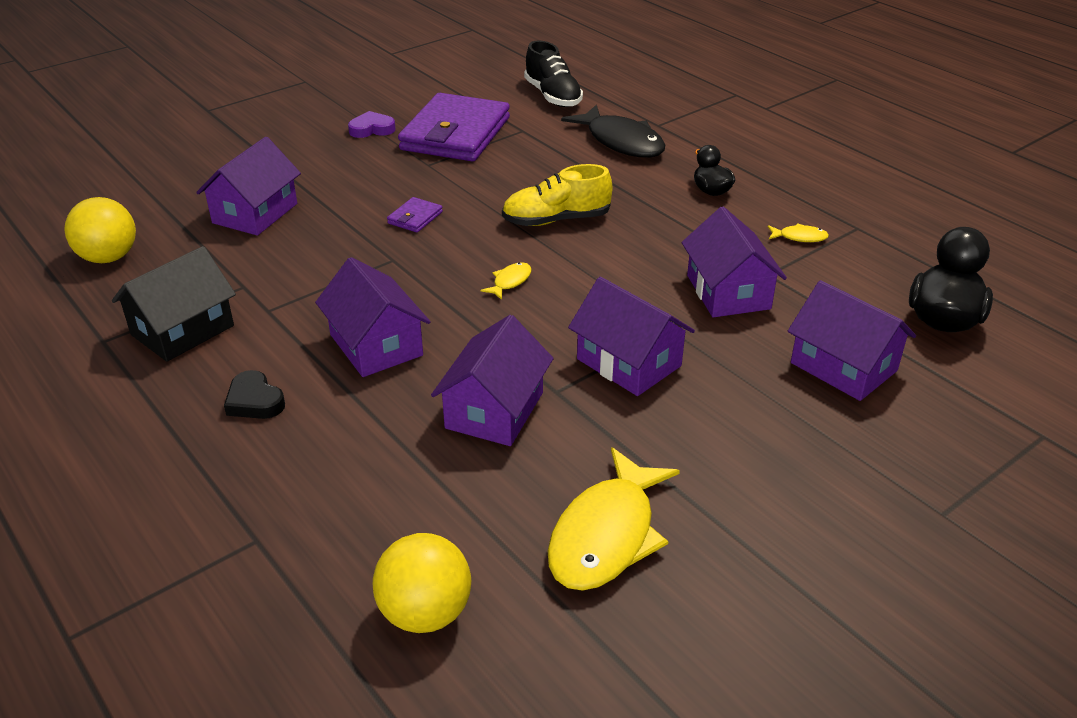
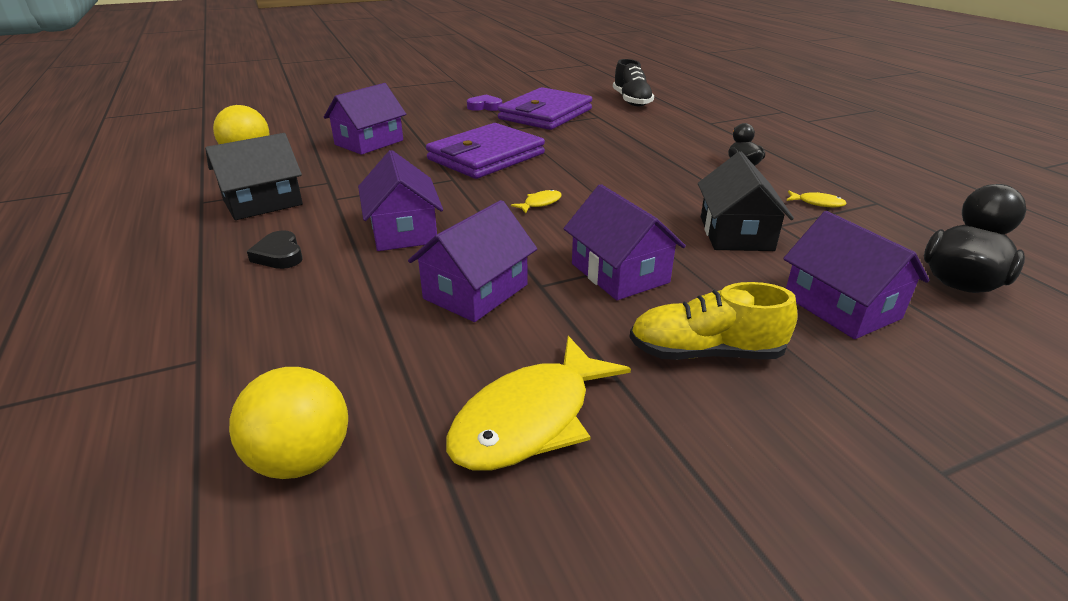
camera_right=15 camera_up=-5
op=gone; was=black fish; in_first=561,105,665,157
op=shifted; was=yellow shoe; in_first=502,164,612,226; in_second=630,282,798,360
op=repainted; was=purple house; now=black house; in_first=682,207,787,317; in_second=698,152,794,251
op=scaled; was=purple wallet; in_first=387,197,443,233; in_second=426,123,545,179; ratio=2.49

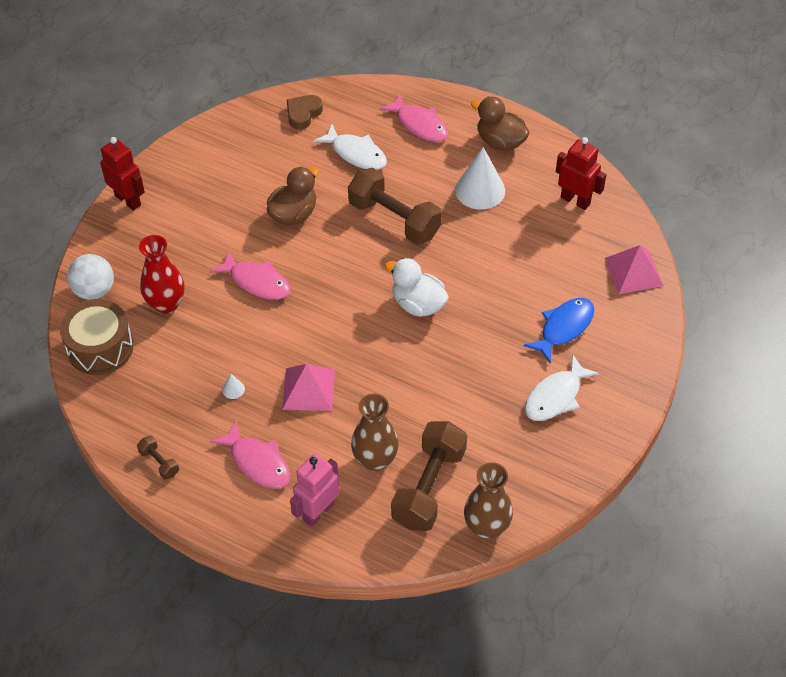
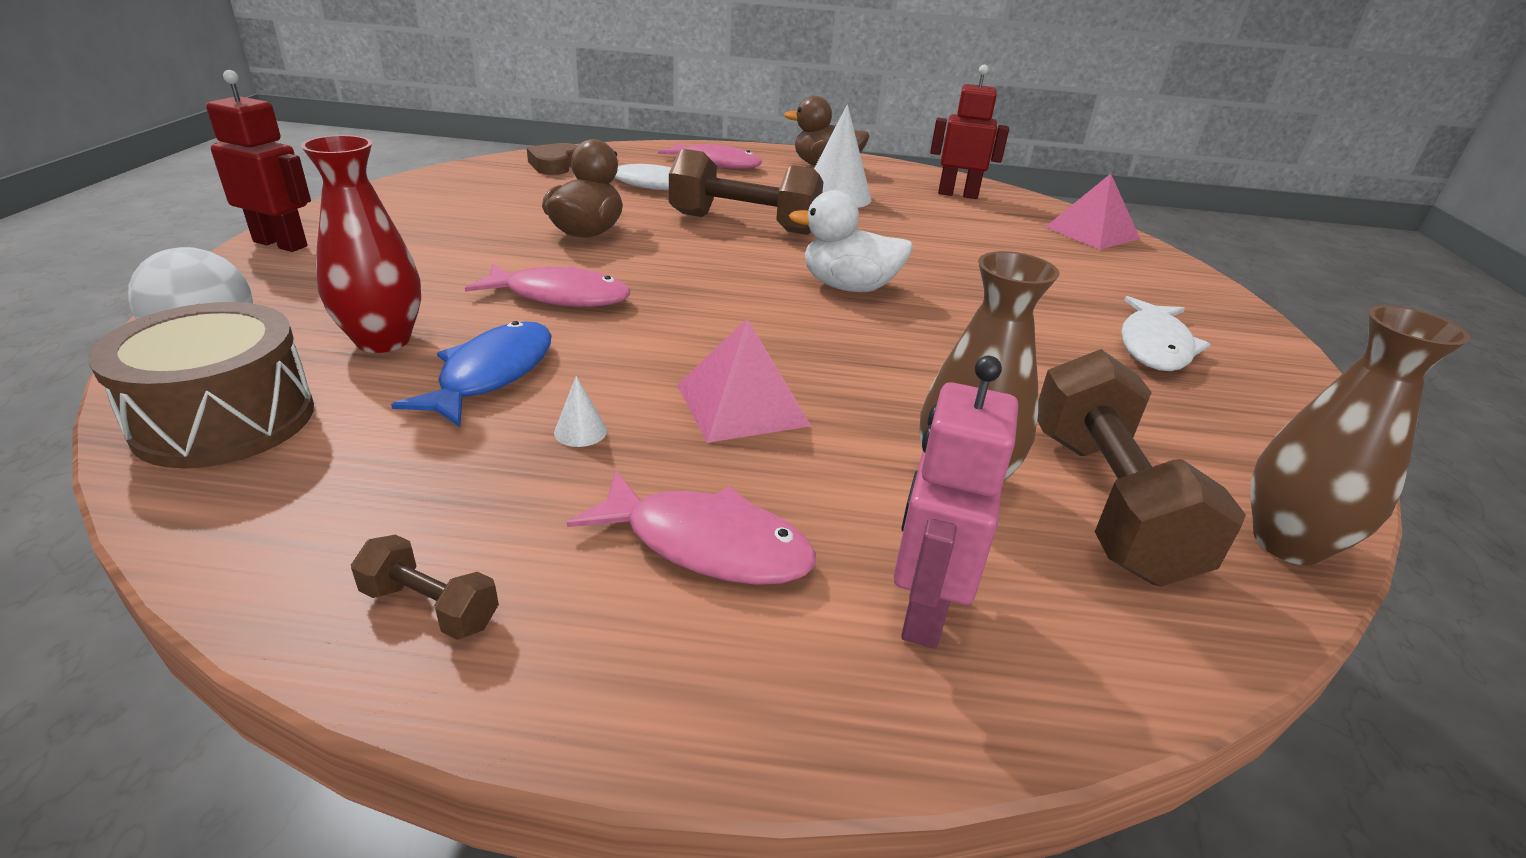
camera_right=-25 camera_up=-20
op=shifted; was=blue fish; in_first=524,298,594,364; in_second=391,321,552,427

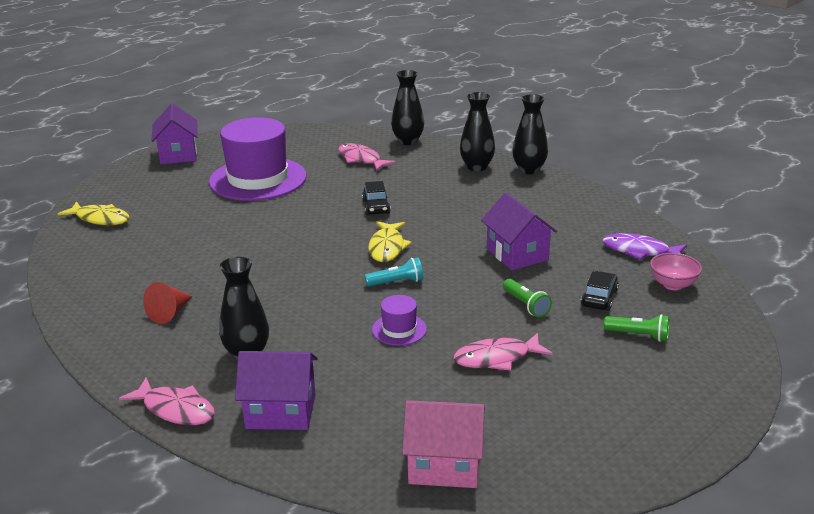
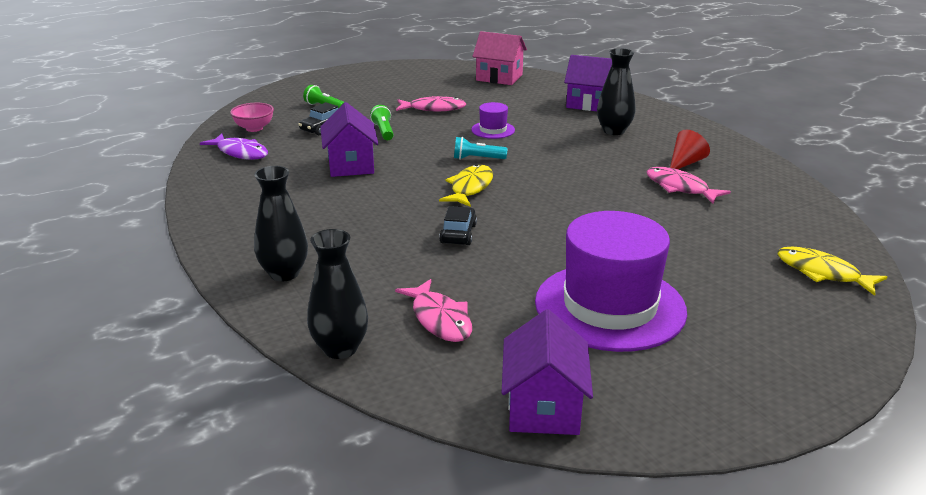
camera_right=-165 camera_up=0
op=gone; was=black vase; in_first=512,94,548,174
op=shifted; was=pink fish; in_first=119,378,215,425; in_second=646,167,731,204
op=shifted; was=purple house; in_first=152,104,198,165; in_second=502,309,593,435

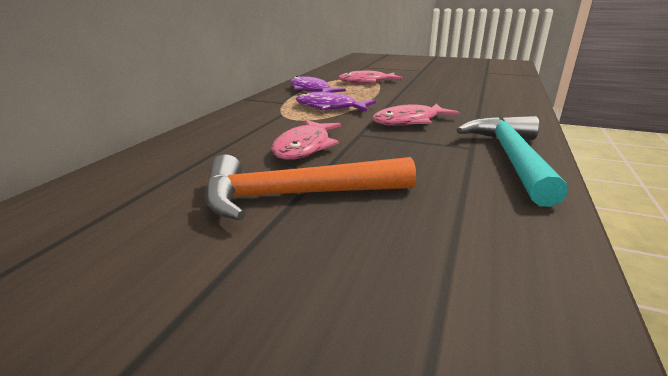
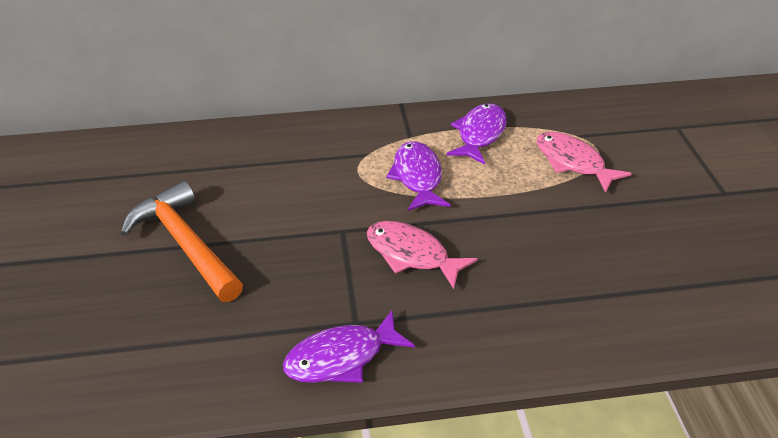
camera_right=60 camera_up=15
op=gone; was=pink fish; in_first=271,120,341,160
op=swapped; was=turquoise hammer; now=purple fish; in_first=457,116,568,207; in_second=283,310,415,383

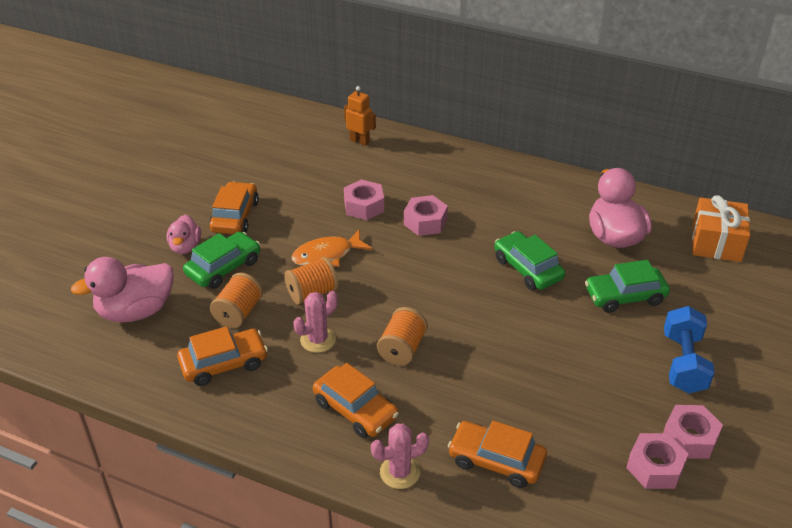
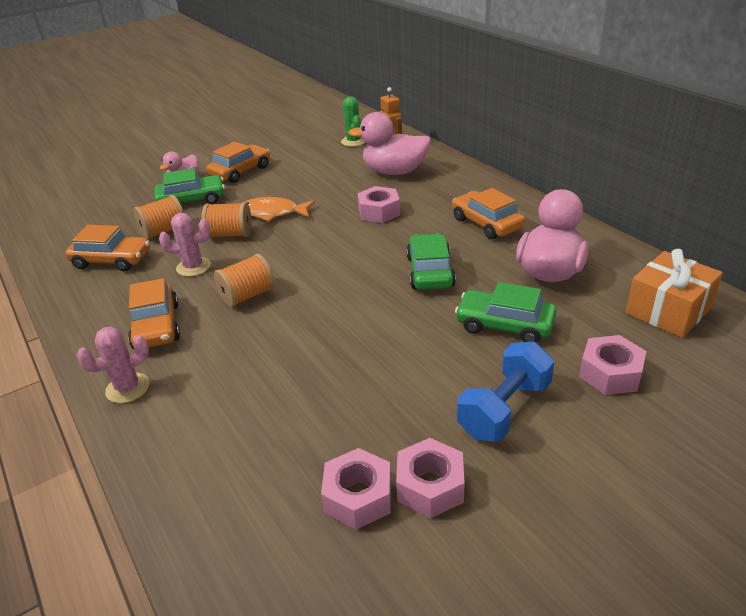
camera_right=35 camera_up=-5
op=new; now=green cactus; in_second=341,96,366,147
op=shifted; was=pink duck; in_first=71,257,174,323; in_second=348,112,431,175
op=shifted; was=pink nut; in_first=344,179,384,220; in_second=579,335,646,395
op=shifted; was=orange car; in_first=448,420,547,488; in_second=452,188,525,239
op=rotated; was=pink cactus; in_first=371,423,429,489; in_second=77,327,149,403; clockwise=-45

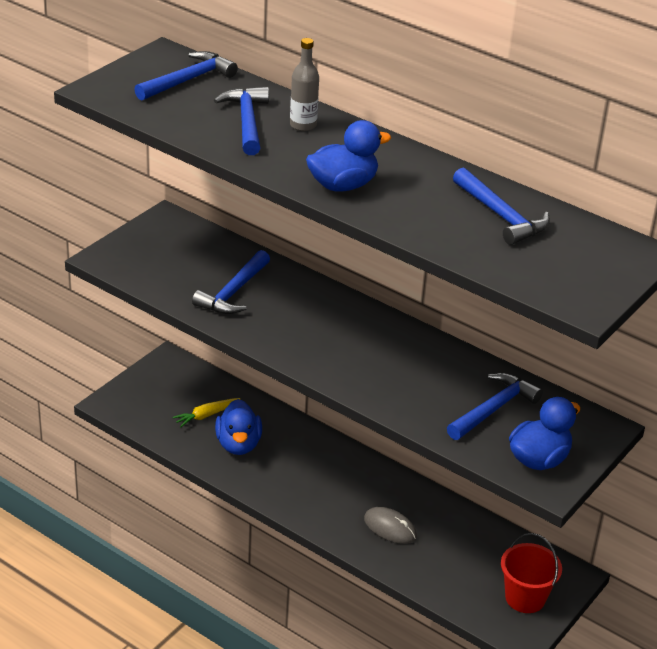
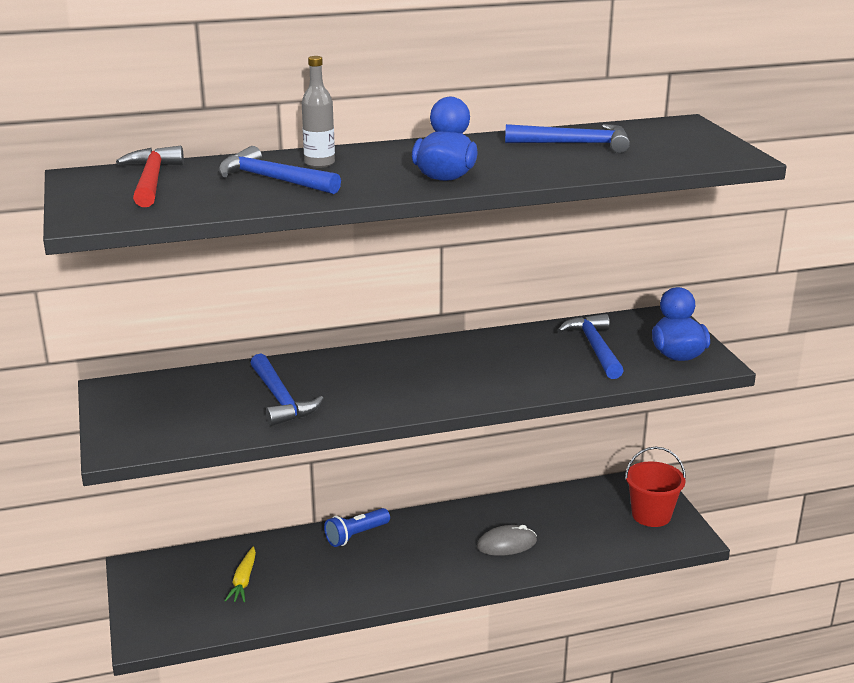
camera_right=-50 camera_up=-10
op=gone; was=blue duck; in_first=215,399,262,455
op=new; now=blue flashlight; in_second=324,508,390,547
op=repainted; was=blue hammer; now=red hammer; in_first=134,51,238,101; in_second=116,146,184,207

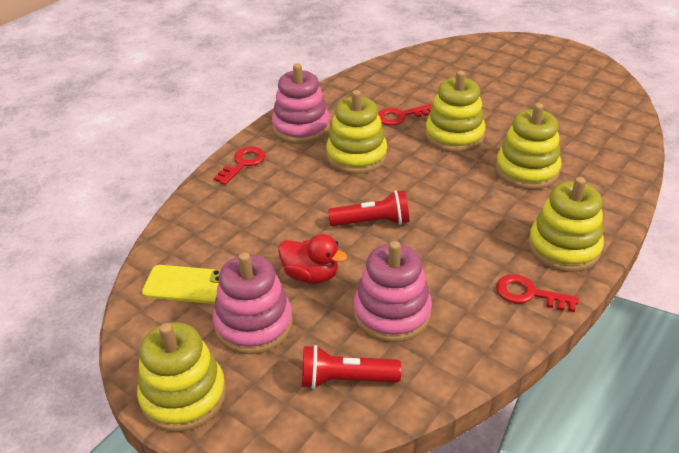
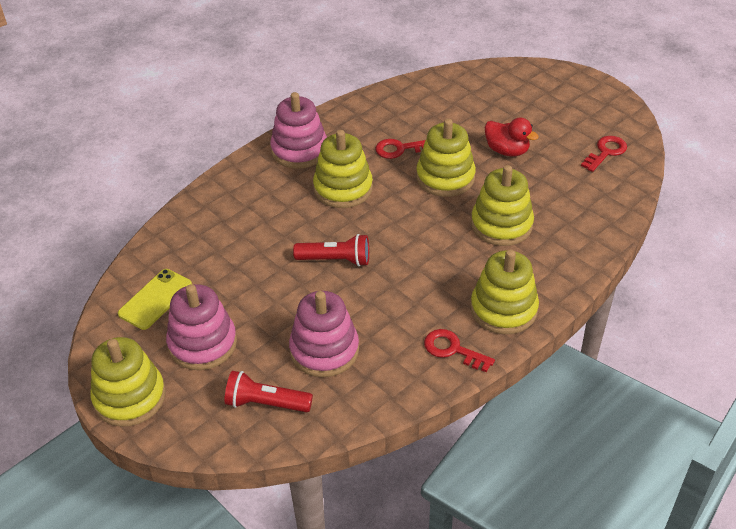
camera_right=10 camera_up=5
op=shifted; was=red key; in_first=214,146,266,185; in_second=581,136,627,172
op=shifted; was=red duck; in_first=278,234,347,284; in_second=485,118,539,157
op=rotated; was=yellow phone; in_first=142,265,221,304; in_second=118,269,192,330; clockwise=-75

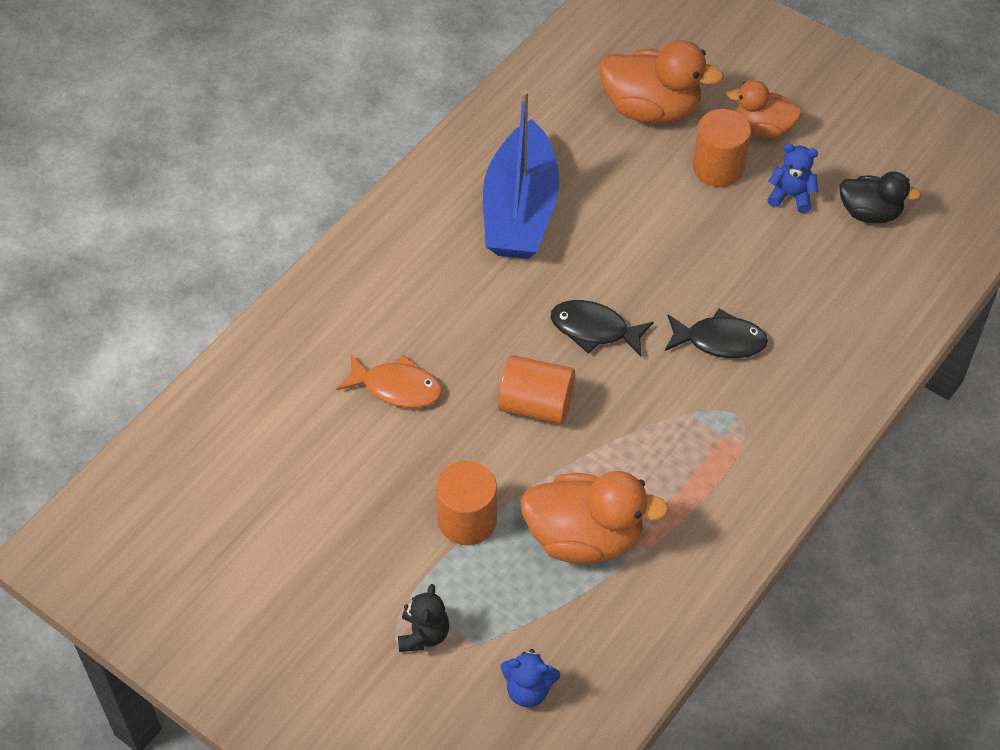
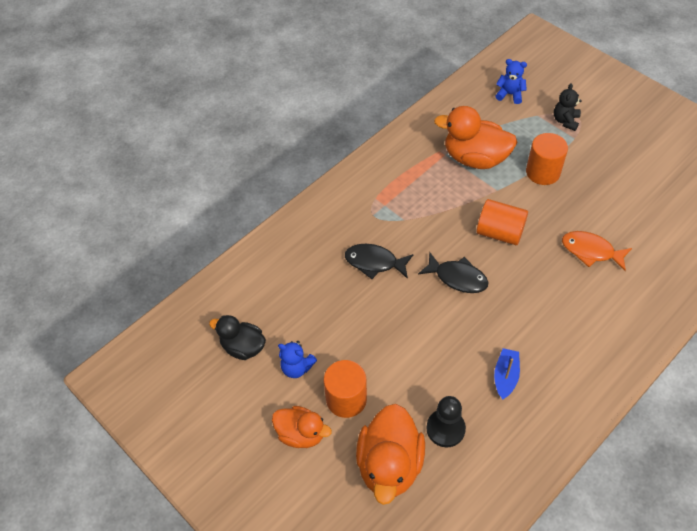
camera_right=-170 camera_up=0
op=new; now=black pawn; in_second=426,396,466,447
op=rotated; was=orange duck; in_first=599,40,724,124; in_second=356,404,425,505; clockwise=-105
op=scaled; was=blue boat; in_first=483,89,559,259; in_second=494,348,520,400; ratio=0.43

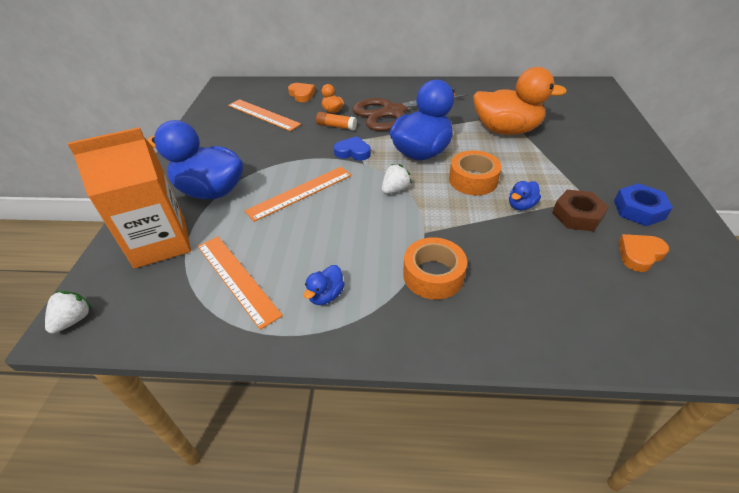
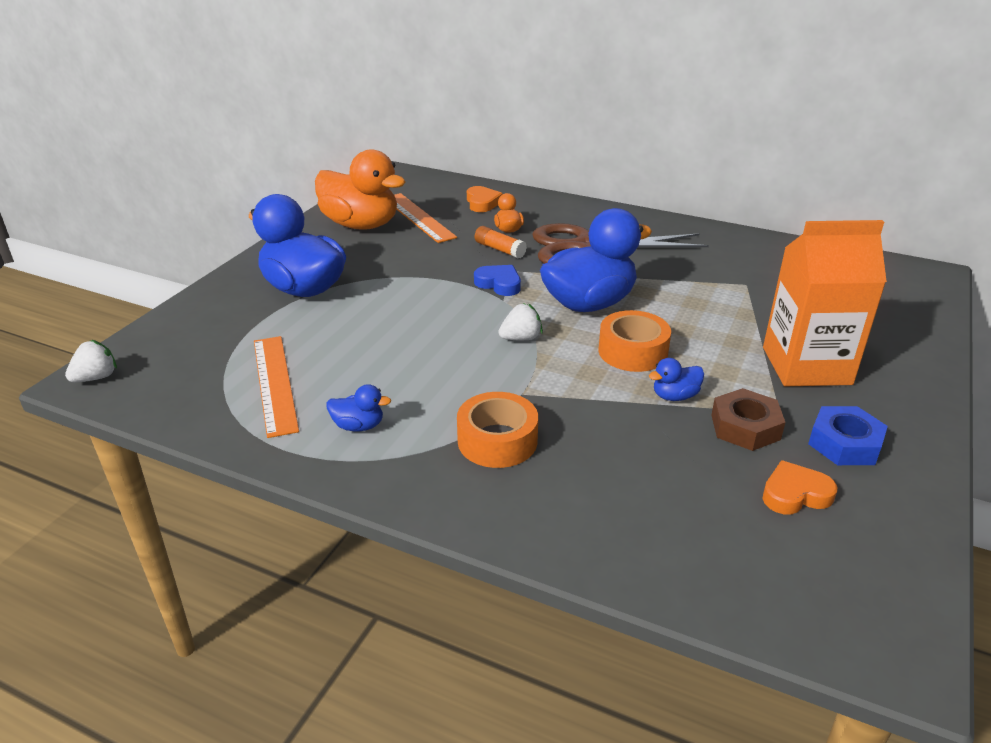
camera_right=20 camera_up=-10
op=gone; was=orange ruler; in_first=245,167,352,222
op=shifted; was=orange carton; in_first=68,127,191,269; in_second=763,220,887,386
op=shifted; was=orange duck; in_first=473,67,567,135; in_second=315,149,406,230
op=rotated; was=blue duck; in_first=304,265,345,305; in_second=327,384,391,431; clockwise=-135

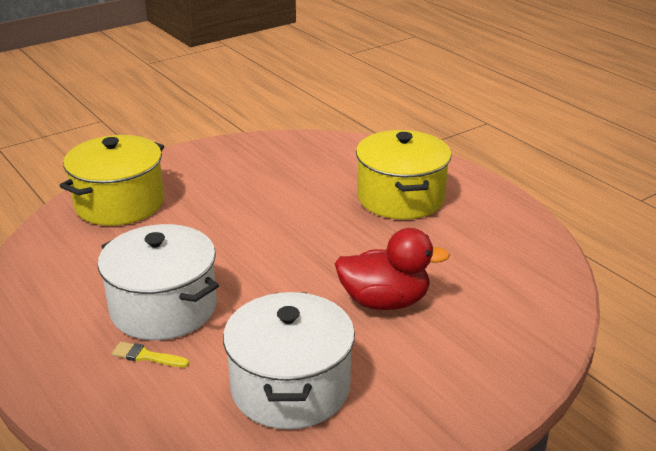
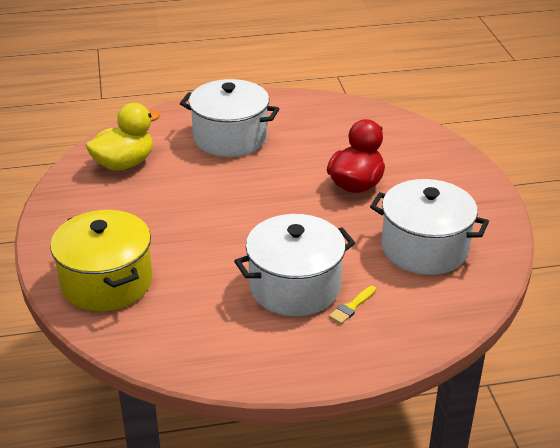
camera_right=-65 camera_up=5
op=new; now=yellow duck; in_second=86,103,160,171
op=repainted; was=yellow pot; now=white pot; in_first=356,130,451,219; in_second=180,79,279,157

